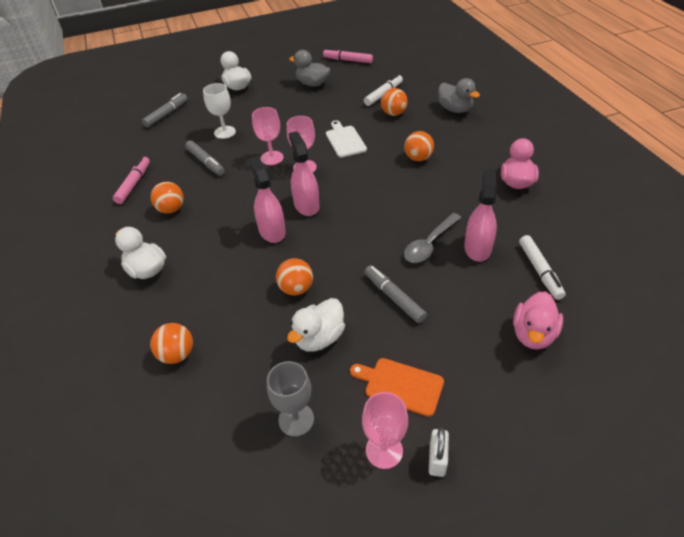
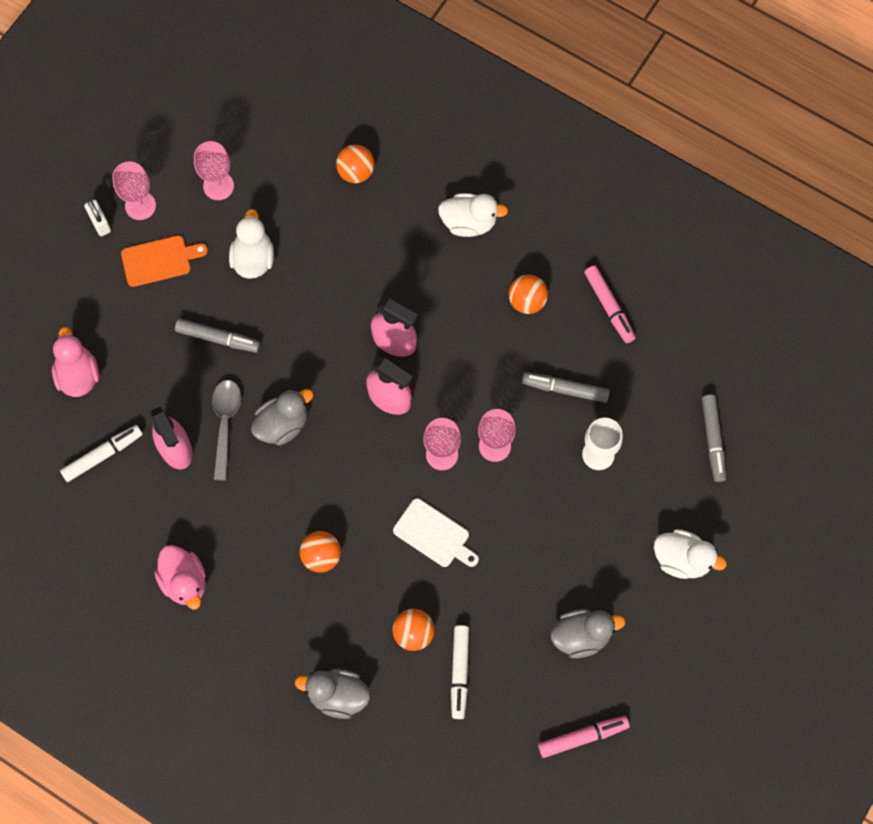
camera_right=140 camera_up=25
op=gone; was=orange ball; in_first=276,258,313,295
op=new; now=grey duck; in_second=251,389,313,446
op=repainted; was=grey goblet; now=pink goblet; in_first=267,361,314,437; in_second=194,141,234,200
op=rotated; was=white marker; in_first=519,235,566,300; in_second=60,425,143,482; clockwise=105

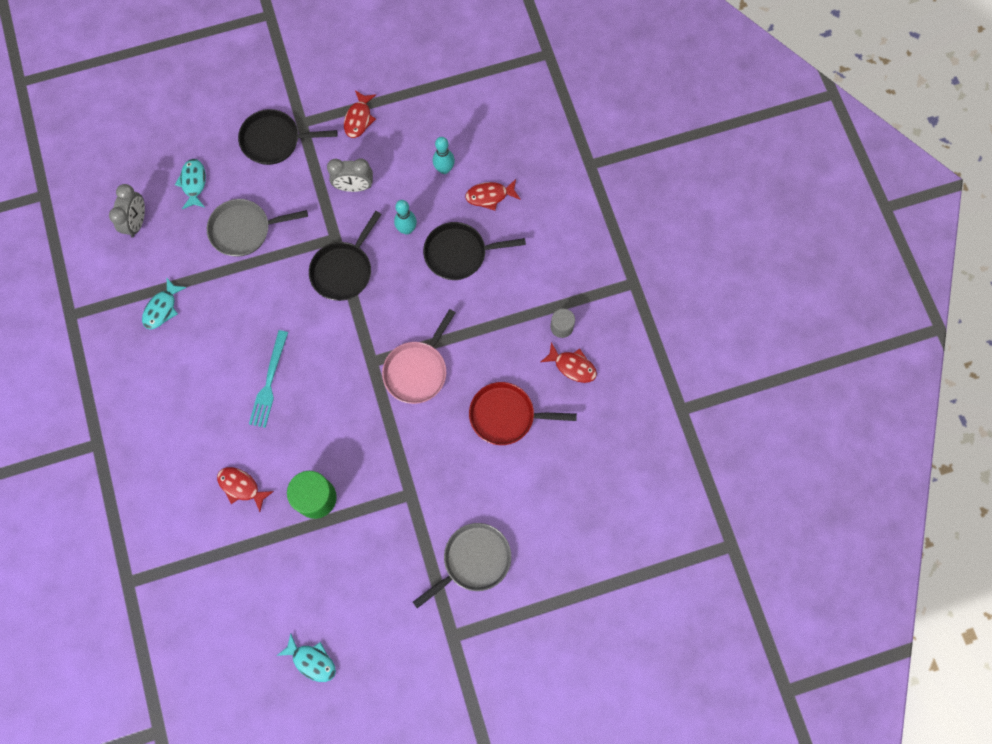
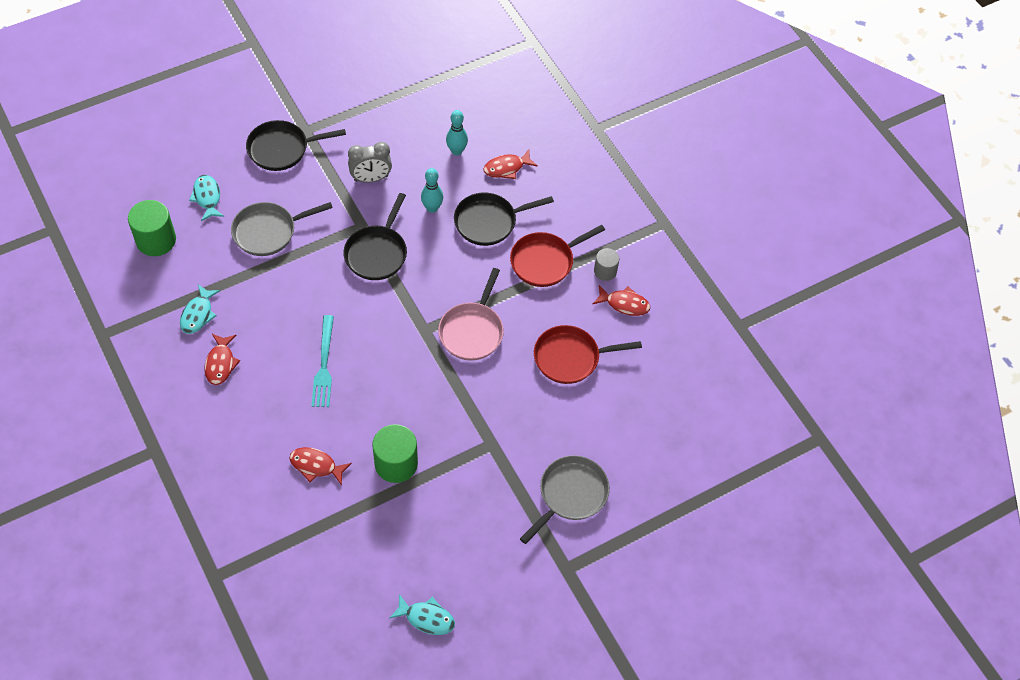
camera_right=-15 camera_up=-15
op=new; now=red pan; in_second=510,225,605,287
op=shifted; was=red fish; in_first=344,90,376,138; in_second=204,334,240,385
op=swapped; was=grey clock; now=green cylinder; in_first=109,184,145,238; in_second=128,200,176,256

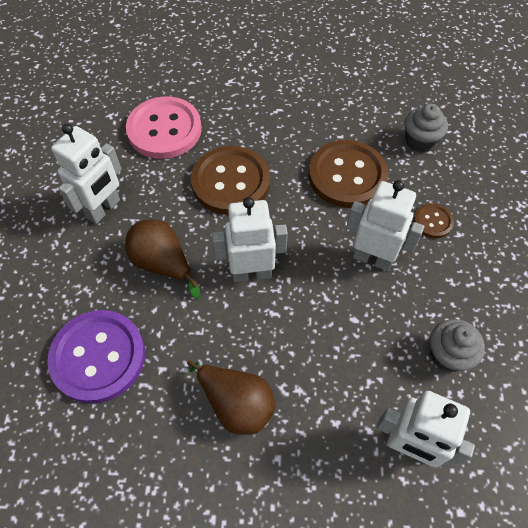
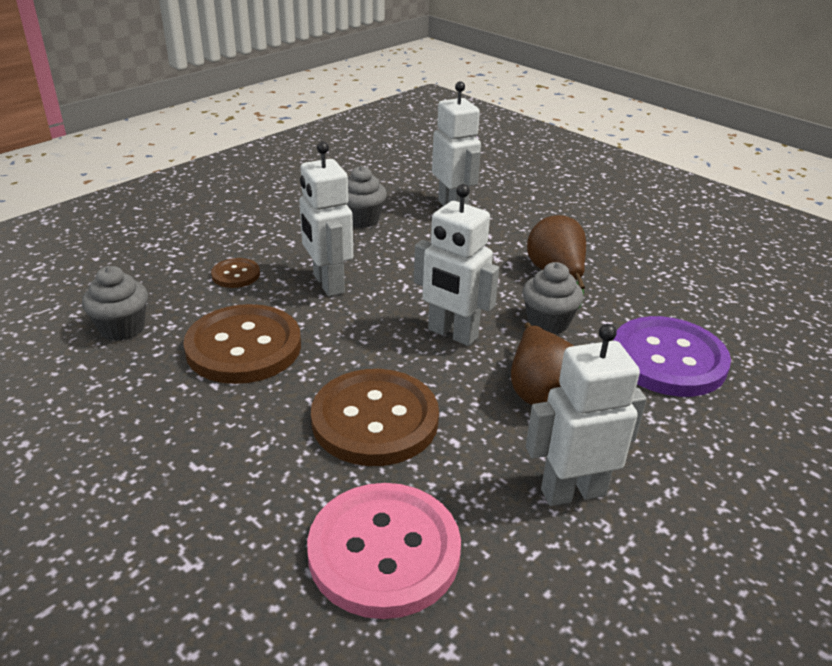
camera_right=-140 camera_up=-25
op=new; now=grey cupcake; in_second=522,262,583,334

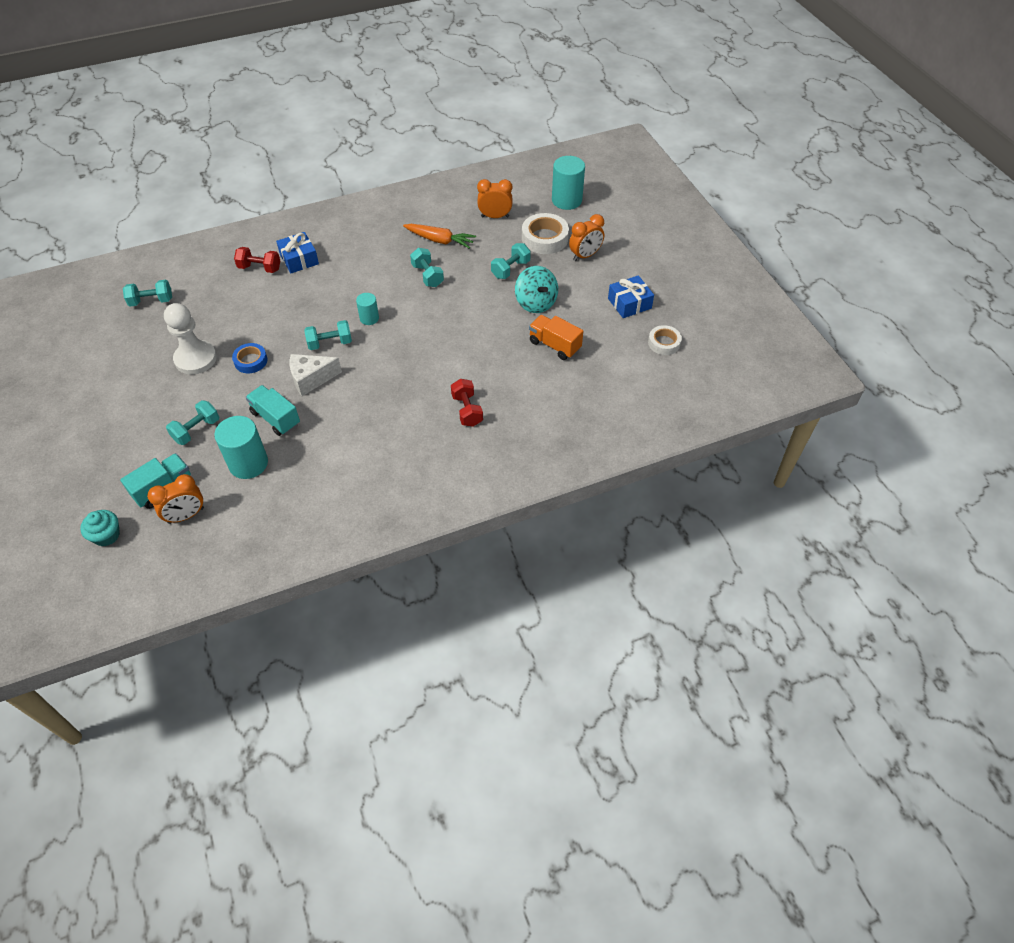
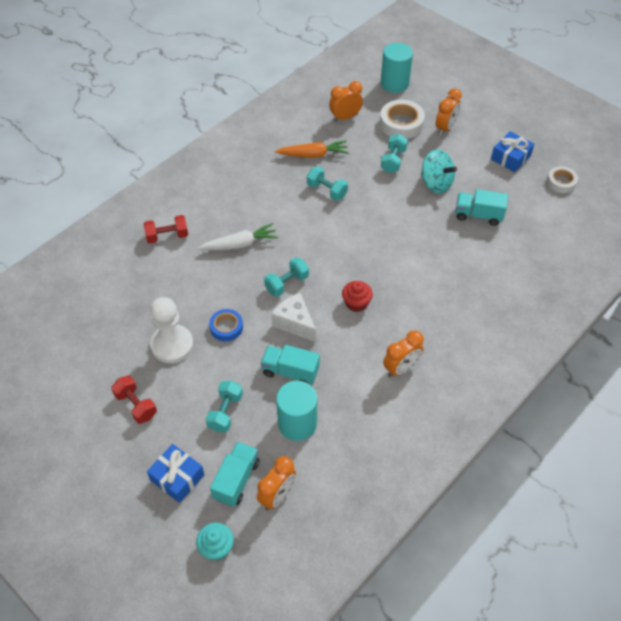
camera_right=-25 camera_up=0
op=gone; was=turquoise dumbbell; in_first=123,280,172,307
op=gone; was=turquoise cylinder; in_first=356,293,379,325
op=new; now=white carrot; in_second=198,223,278,250
op=new; now=red cupcake; in_second=342,281,373,312
op=new; now=orange clock; in_second=383,330,424,378
op=shifted; was=blue gift; in_first=276,232,319,273; in_second=147,444,204,503
op=shifted; was=red dumbbell; in_first=451,379,483,427; in_second=111,376,157,424
op=repainted; was=orange truck; now=turquoise truck; in_first=529,315,583,360; in_second=455,189,508,226
op=rotated; was=white cheese; in_first=290,354,342,396; in_second=272,293,316,342; clockwise=90

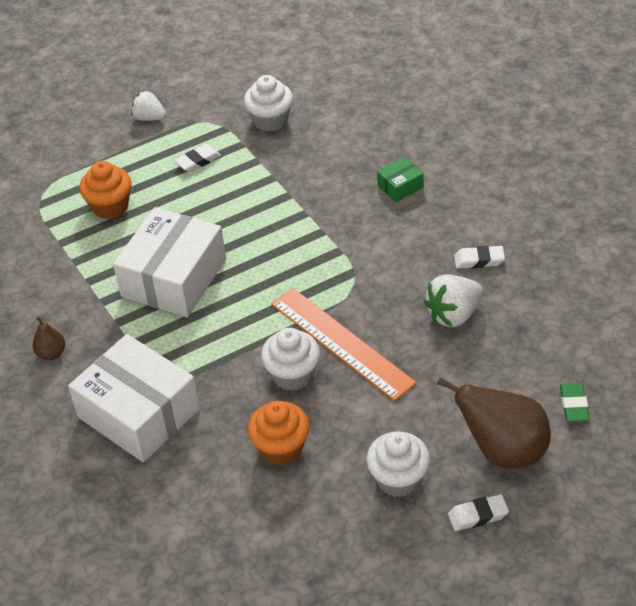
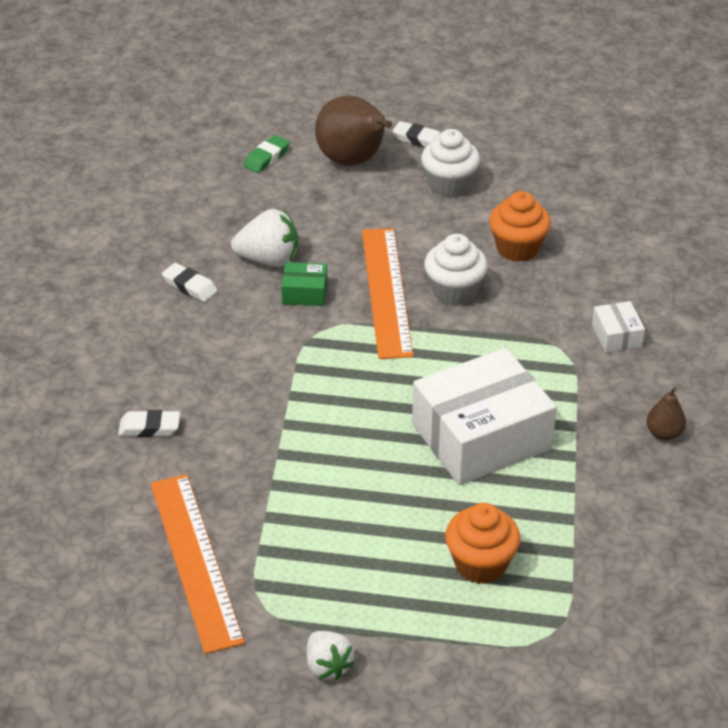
camera_right=-145 camera_up=-5
op=shifted; was=white eraser; in_first=175,144,221,172; in_second=118,410,180,437
op=shifted; was=green box; in_first=377,157,424,202; in_second=281,262,327,306
op=swapped; was=white cupcake; now=orange ruler; in_first=244,75,293,132; in_second=151,474,245,654
op=scaled; was=white box; in_first=68,334,200,462; in_second=592,301,645,353; ratio=0.43

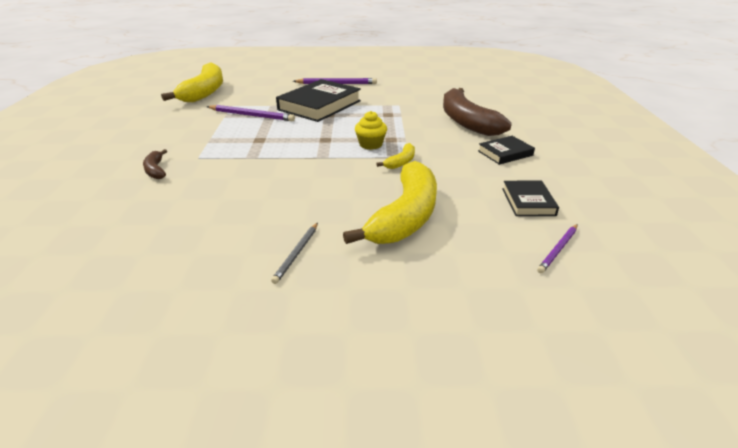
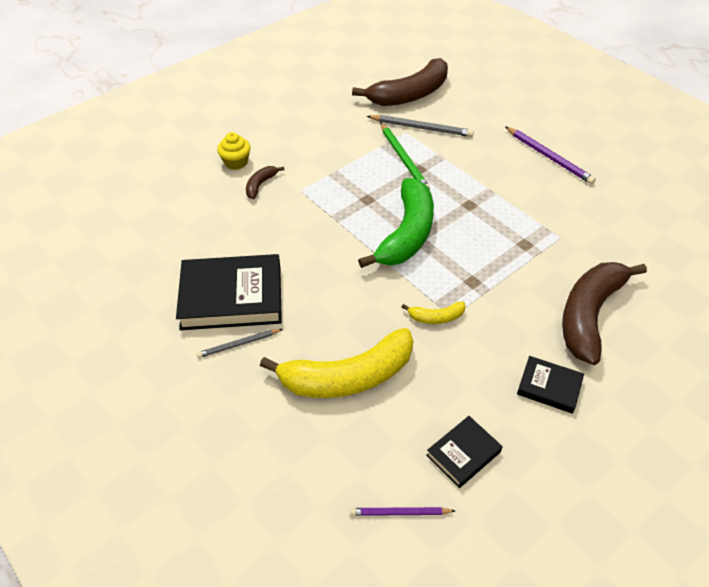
camera_right=50 camera_up=15
op=new; now=green banana; in_second=358,178,434,268
op=new; now=grey pencil; in_second=367,115,474,137
op=shifted; was=black book; in_first=276,79,361,122; in_second=176,254,282,330
op=shifted; was=yellow cupcake; in_first=355,111,387,150; in_second=217,132,251,170
op=repainted; was=yellow banana; now=brown banana; in_first=161,62,223,102; in_second=352,58,448,106
op=repainted; was=purple pencil; now=green pencil; in_first=206,105,295,121; in_second=380,122,430,190

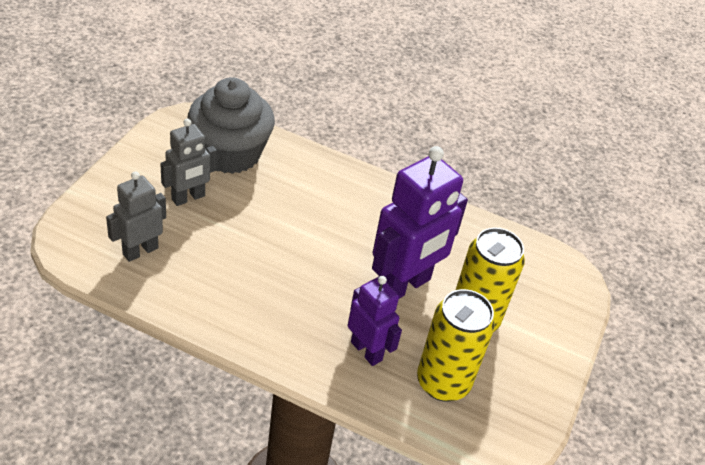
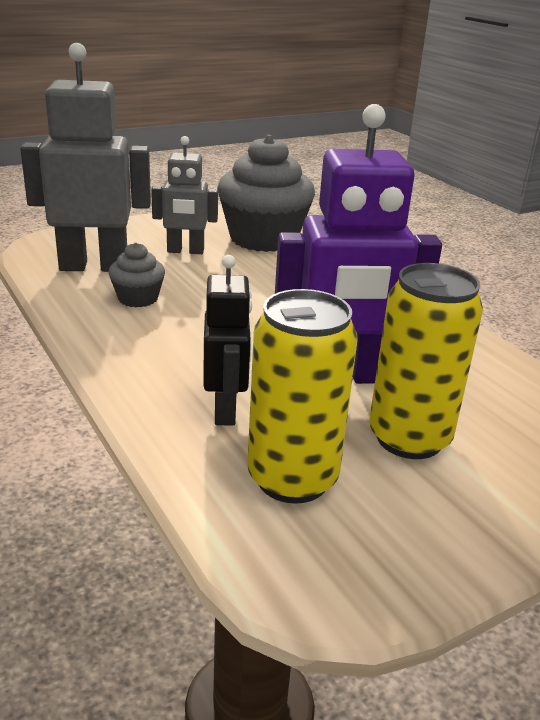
camera_right=40 camera_up=-15
op=new; now=grey cupcake; in_second=109,243,165,307
op=repainted; was=purple robot; now=black robot; in_first=348,276,402,366; in_second=203,255,252,425
op=scaled; was=grey robot; in_first=106,171,166,262; in_second=20,43,151,272; ratio=1.72

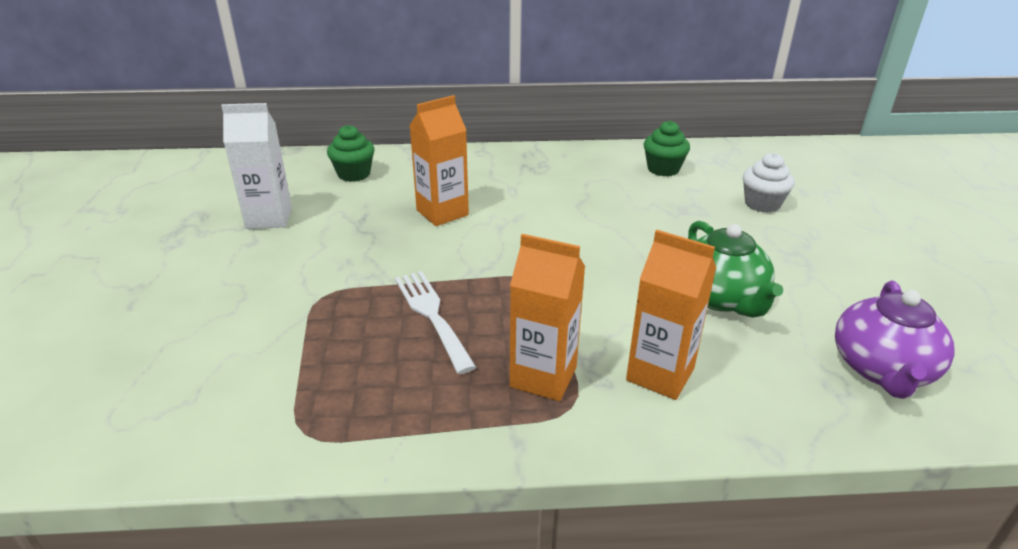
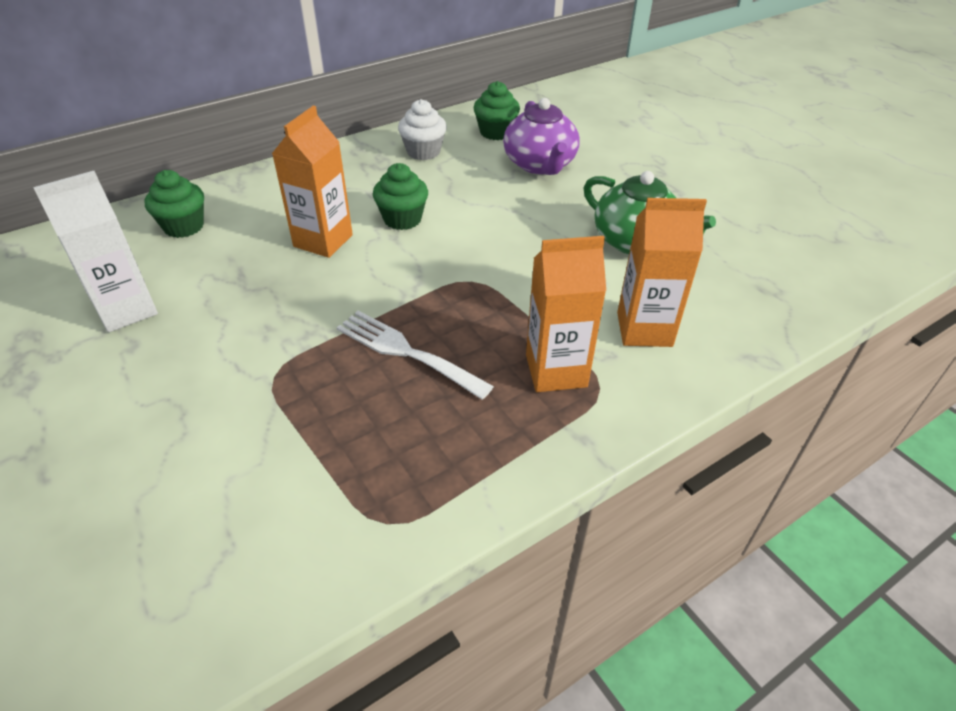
camera_right=-30 camera_up=10
op=new; now=green cupcake; in_second=373,163,428,230
op=shifted; was=white cupcake; in_first=743,153,795,213; in_second=398,99,447,160
op=shifted; was=purple teapot; in_first=835,281,955,399; in_second=503,98,580,175

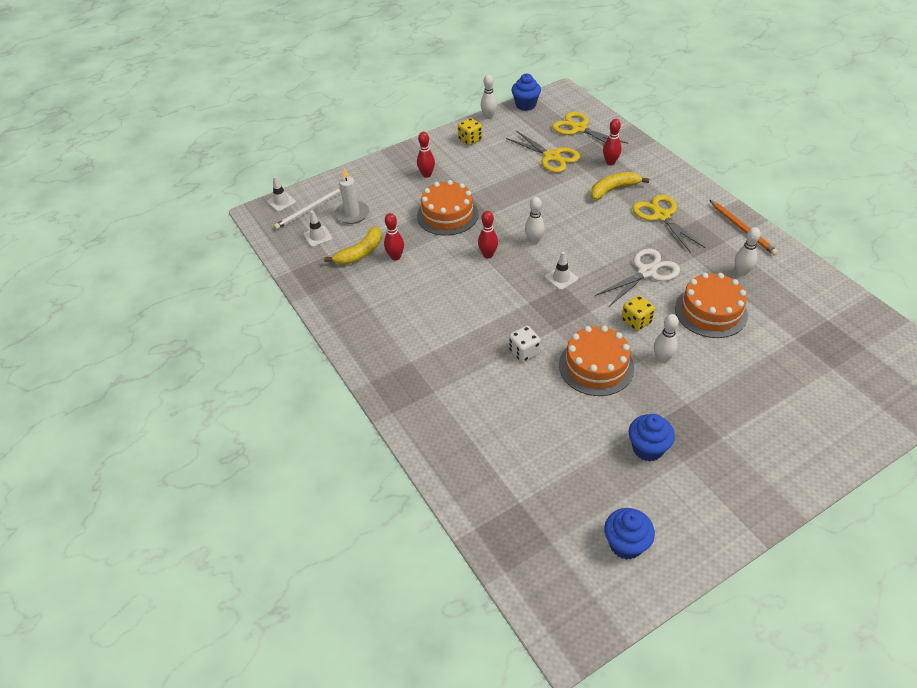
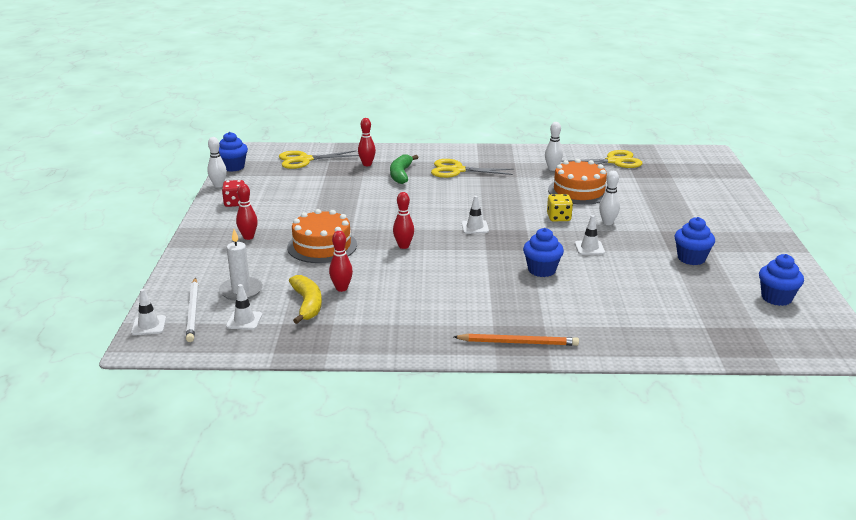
camera_right=-60 camera_up=-20
op=gone; was=white bowling pin; in_first=525,197,545,244
op=gone; was=white scissors; in_first=595,248,680,306
op=shifted; was=yellow scissors; in_first=506,131,580,173; in_second=561,150,642,168
op=shifted; was=orange pencil; in_first=709,200,778,256; in_second=454,334,579,346
op=swapped; was=white dice; now=blue cupcake; in_first=509,326,541,362; in_second=523,228,564,277
op=swapped; was=orange cake; now=white traffic cone; in_first=559,326,634,396; in_second=575,215,605,255
op=repainted; was=yellow dice; now=red dice; in_first=458,118,482,146; in_second=222,180,245,207
op=repainted; was=yellow banana; now=green banana; in_first=591,172,650,200; in_second=390,154,418,184

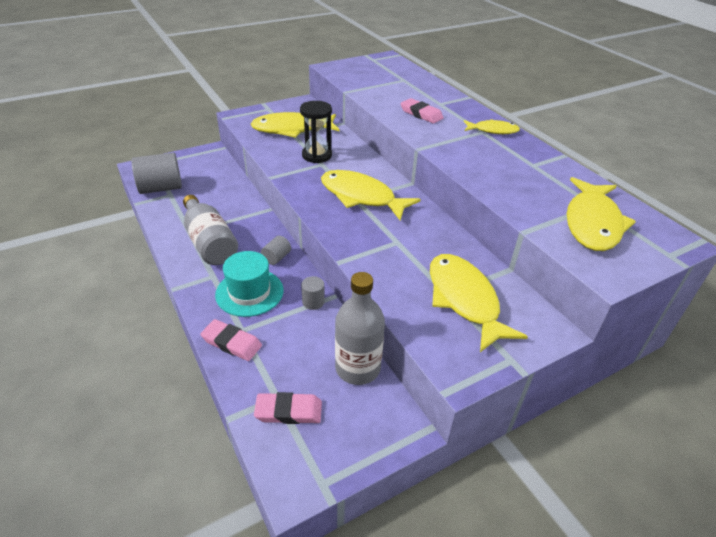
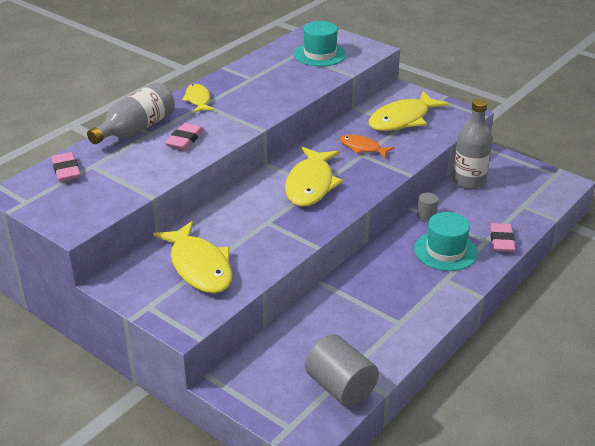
camera_right=-110 camera_up=-5
op=gone; was=grey cylinder; in_first=261,236,291,265
op=gone; was=black hourglass; in_first=300,101,332,163
op=new; now=orange fish; in_second=340,135,394,158
op=shifted; was=grey bottle; in_first=183,195,238,265; in_second=87,82,175,144
op=shifted; was=pink eraser; in_first=254,392,322,424; in_second=51,152,81,182
op=swapped; was=yellow fish; now=turquoise hat; in_first=567,177,636,251; in_second=294,21,346,66

